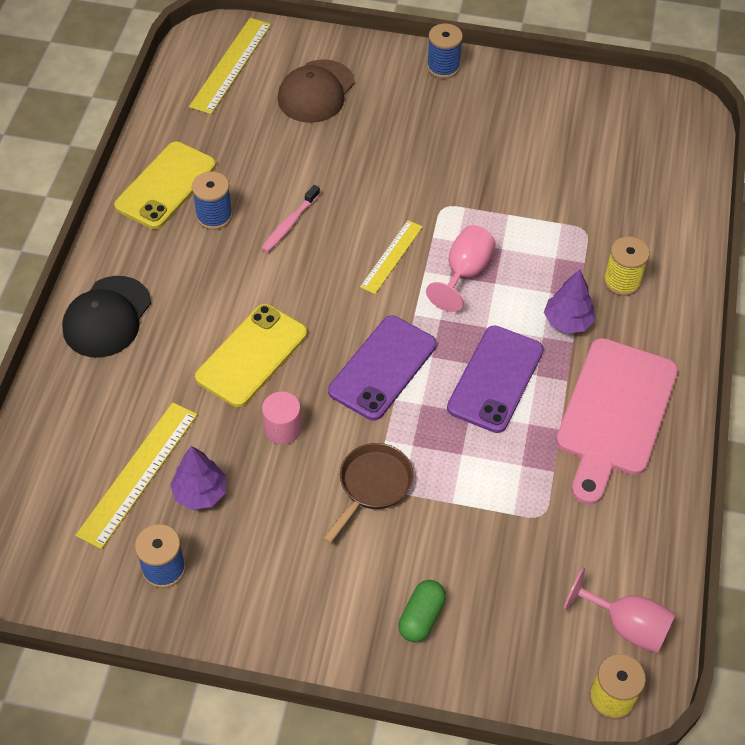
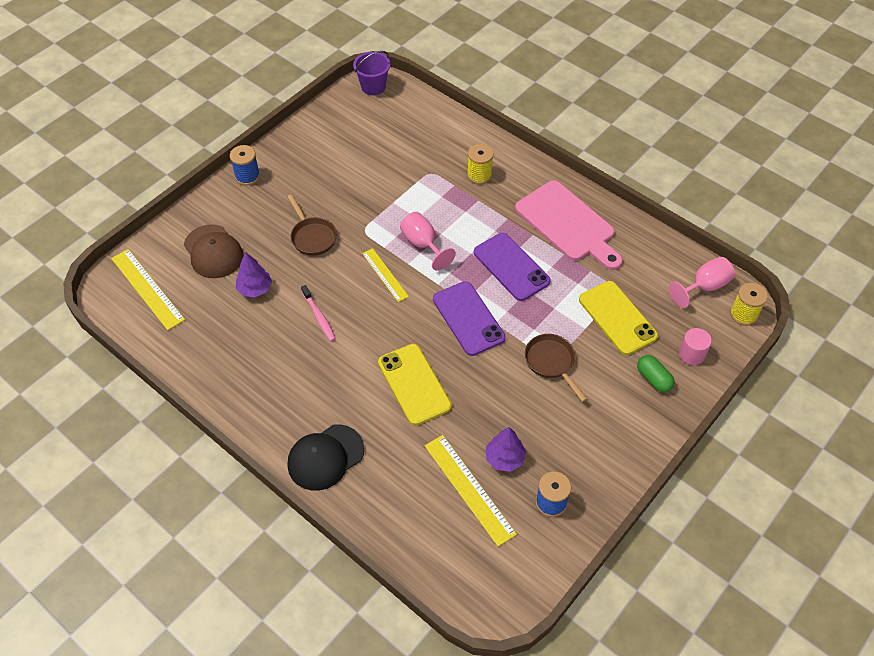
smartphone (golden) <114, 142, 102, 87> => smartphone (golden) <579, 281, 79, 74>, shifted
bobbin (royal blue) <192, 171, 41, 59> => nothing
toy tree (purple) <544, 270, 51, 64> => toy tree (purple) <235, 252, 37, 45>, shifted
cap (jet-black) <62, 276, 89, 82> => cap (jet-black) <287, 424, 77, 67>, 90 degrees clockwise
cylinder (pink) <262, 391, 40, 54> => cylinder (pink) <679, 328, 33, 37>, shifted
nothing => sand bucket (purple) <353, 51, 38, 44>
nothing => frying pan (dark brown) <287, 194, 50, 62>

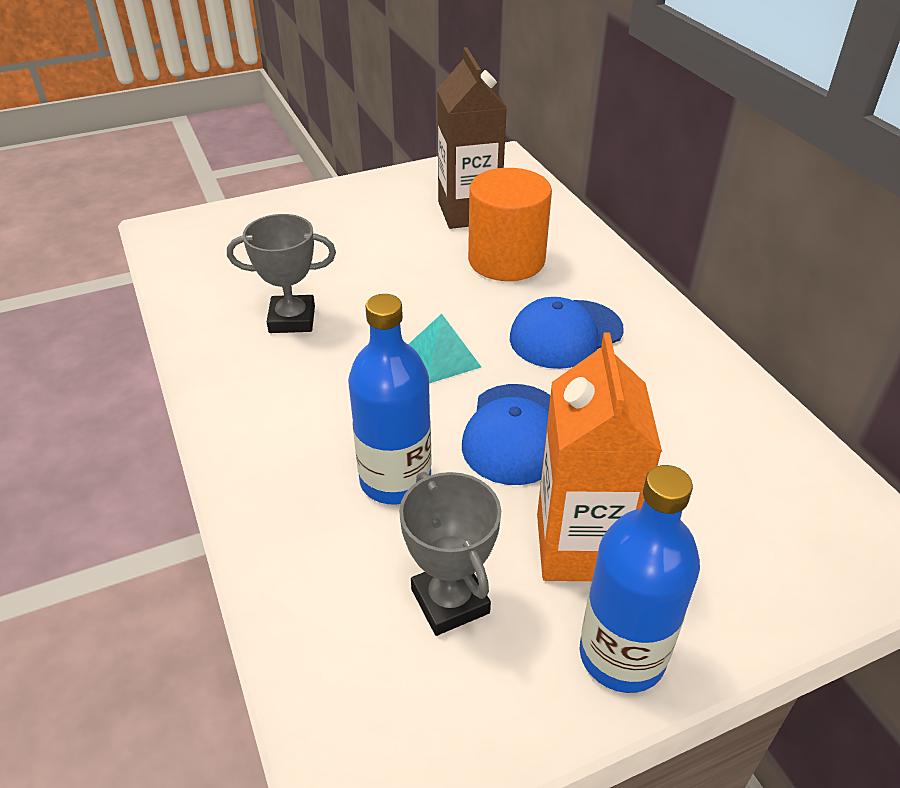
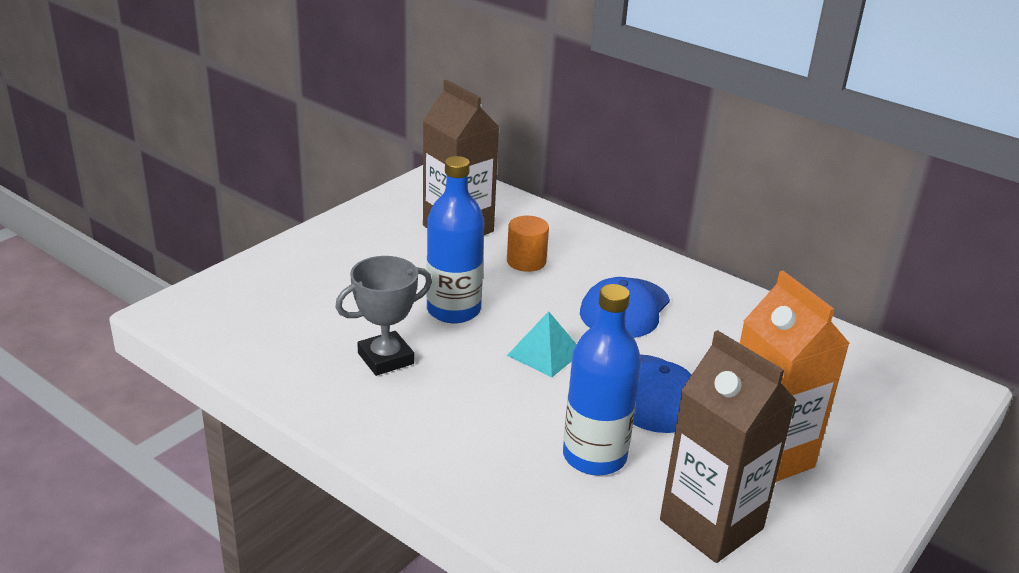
cylinder (orange-coloured) <468, 168, 84, 113> => cylinder (orange-coloured) <507, 216, 42, 56>, x0.55
bottle (royal blue) <580, 465, 120, 228> => bottle (royal blue) <426, 156, 58, 167>, shifted
trophy (ash-grey) <399, 472, 102, 164> => milk carton (dark brown) <660, 330, 136, 233>

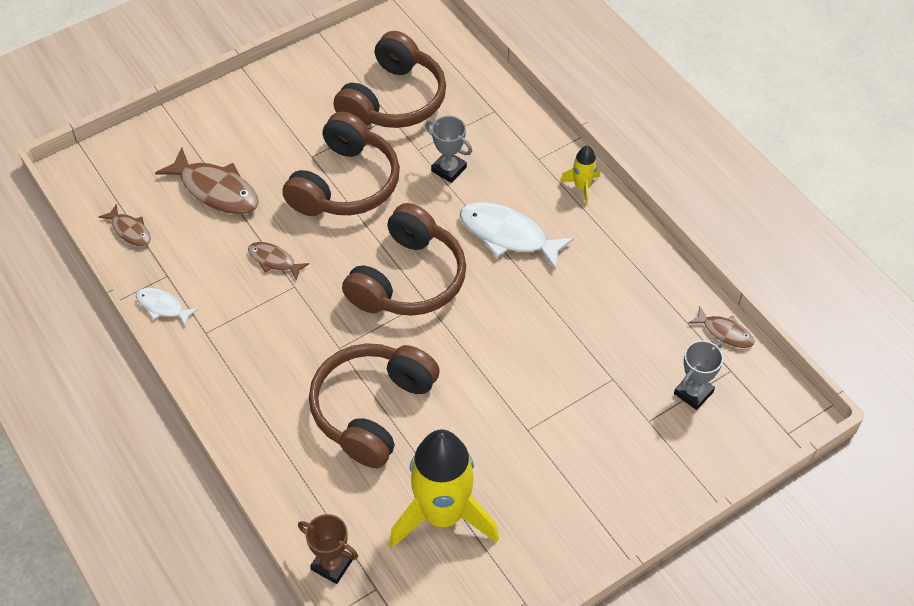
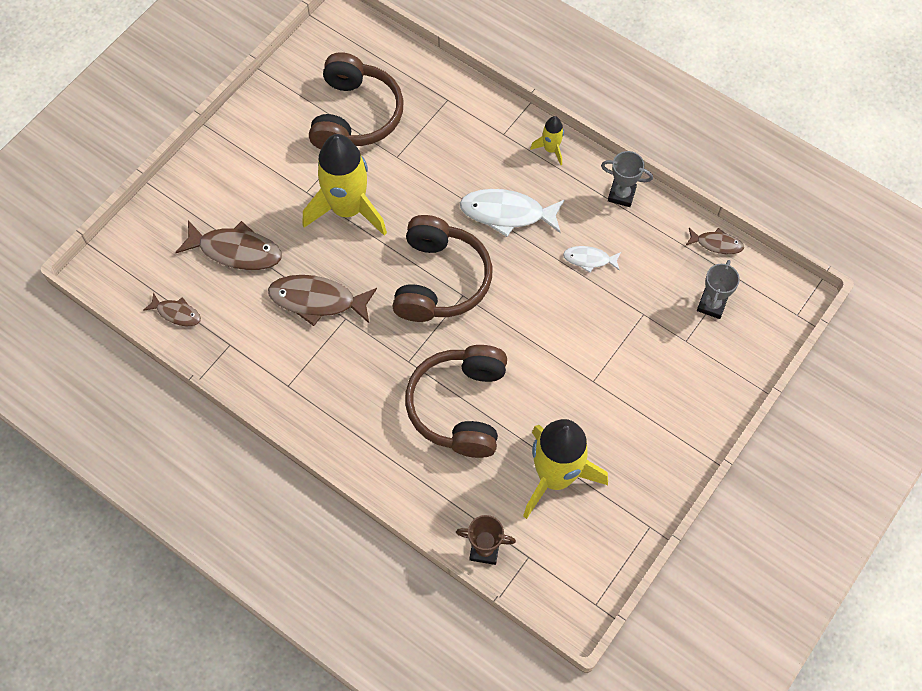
over-ear headphones (dark brown) <282, 112, 118, 104> => spaceship (golden) <302, 134, 85, 102>
trophy (ash-grey) <426, 116, 46, 67> => trophy (ash-grey) <601, 151, 52, 56>, shifted
toy fish (dark brown) <248, 242, 61, 39> => toy fish (dark brown) <268, 275, 109, 51>, x1.83
toy fish (snow-white) <136, 288, 63, 39> => toy fish (snow-white) <563, 246, 58, 27>, shifted

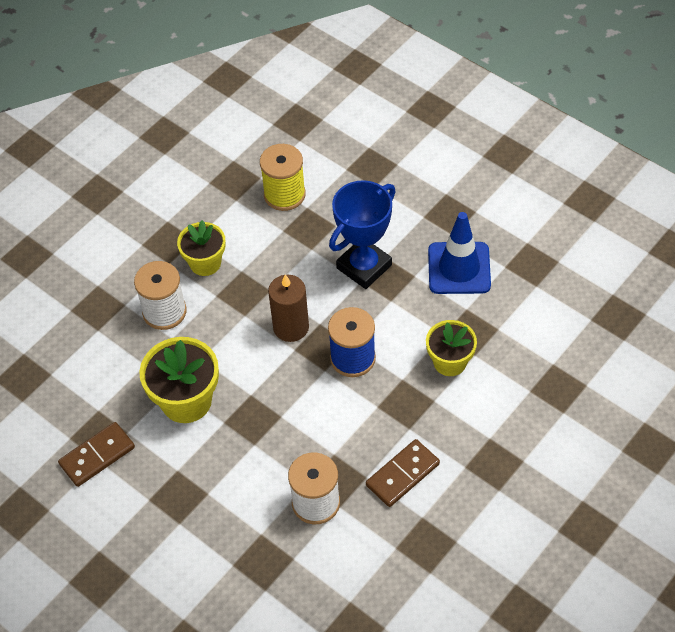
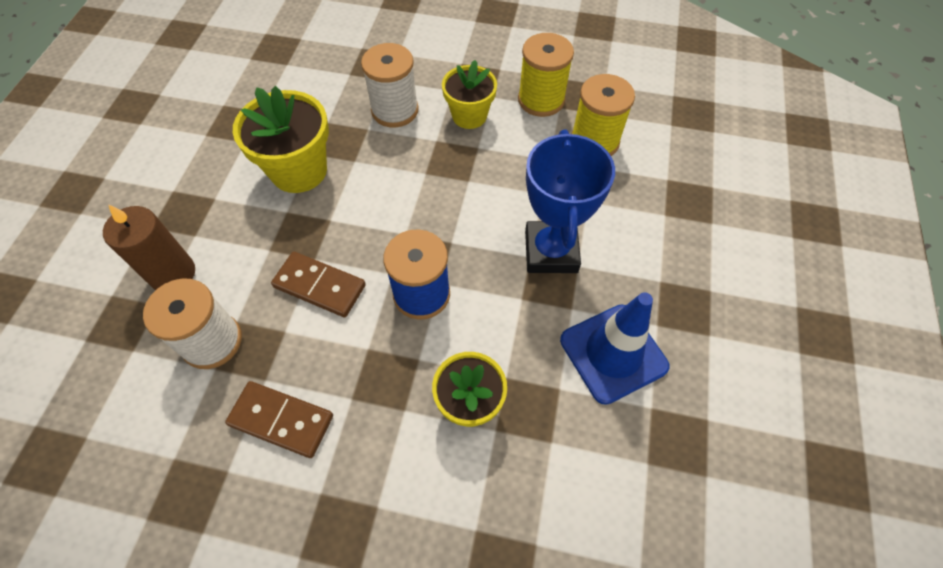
trophy (royal blue) <329, 180, 67, 109> => trophy (royal blue) <525, 130, 90, 143>, 75 degrees clockwise
pillar candle (dark brown) <268, 274, 41, 68> => pillar candle (dark brown) <103, 204, 92, 86>, shifted
domino (dark brown) <58, 422, 77, 65> => domino (dark brown) <271, 252, 95, 65>, shifted
nothing => bobbin (golden) <518, 33, 56, 84>

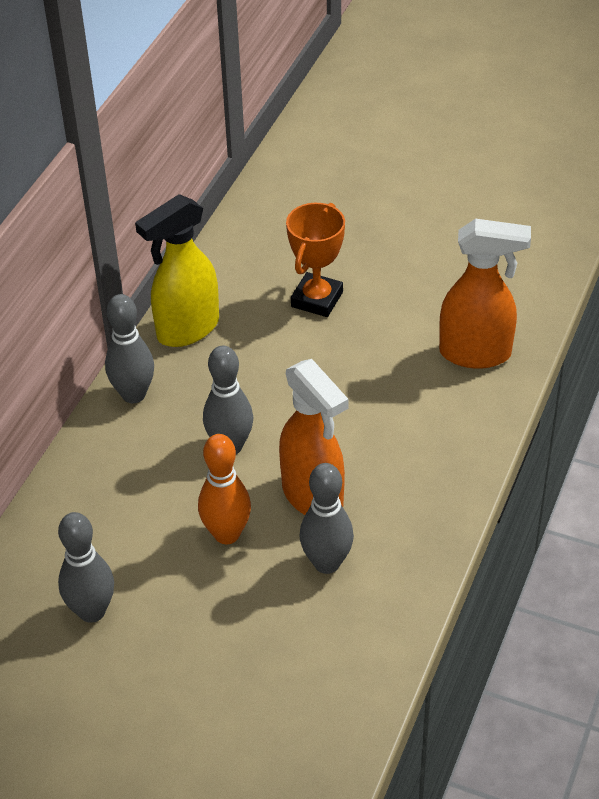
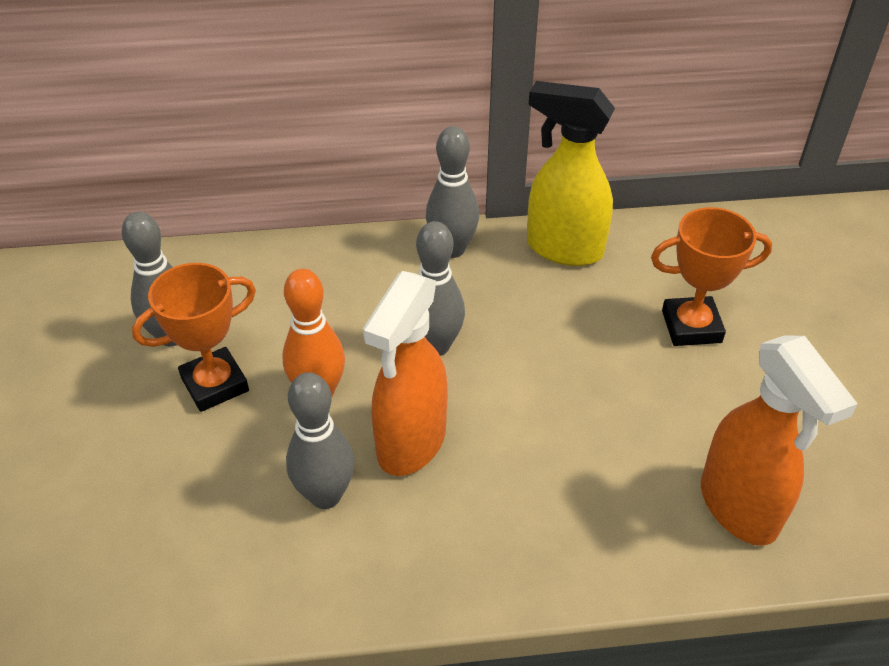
nothing => trophy (orange-coloured) <132, 263, 124, 149>

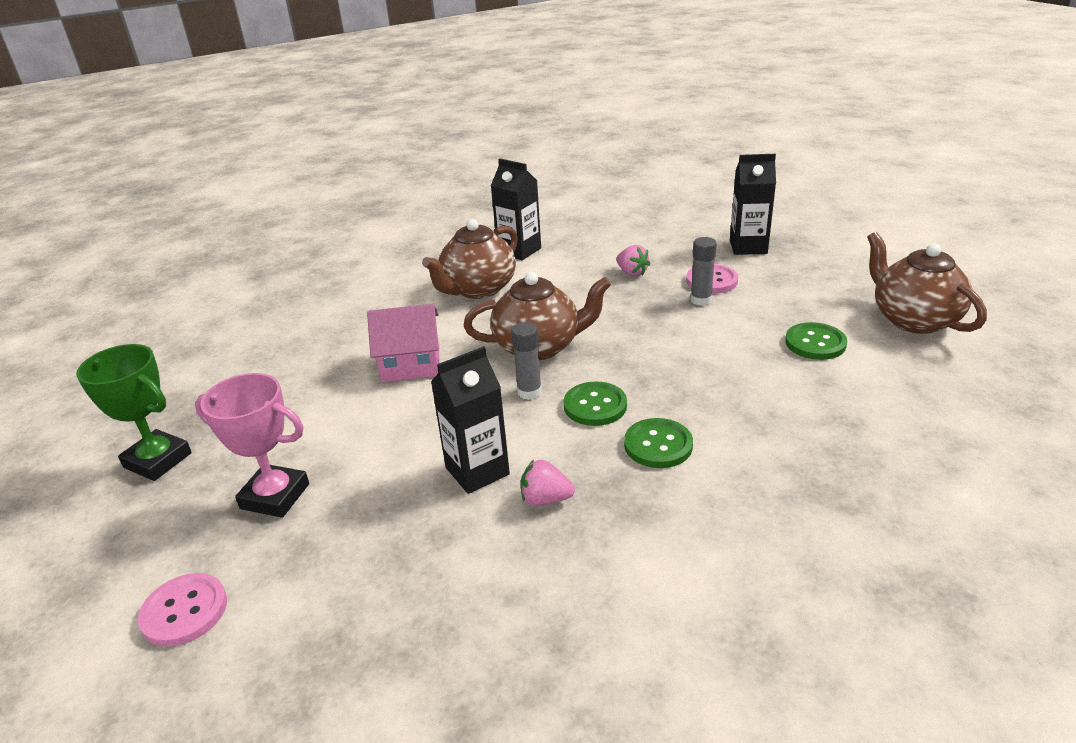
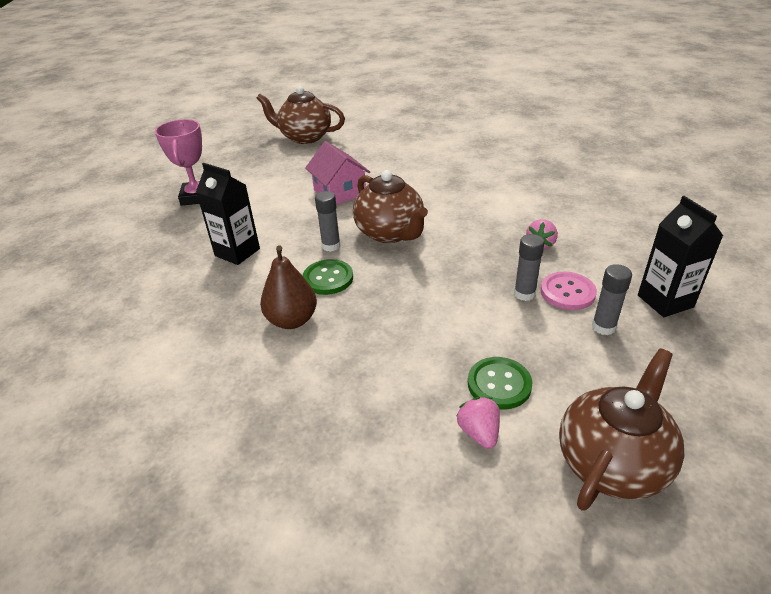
milk carton (jet-black) <491, 159, 50, 101> => nothing
teapot (dark brown) <422, 219, 96, 80> => teapot (dark brown) <256, 86, 89, 58>, shifted
trophy (leaf-green) <76, 344, 116, 137> => nothing
button (leaf-green) <624, 418, 69, 50> => toy pear (dark brown) <260, 246, 57, 83>
strawberry (pink) <521, 460, 54, 46> => strawberry (pink) <457, 397, 43, 52>, shifted
button (pink) <138, 573, 89, 74> => nothing
nothing => stick of glue (ash-grey) <592, 264, 40, 71>

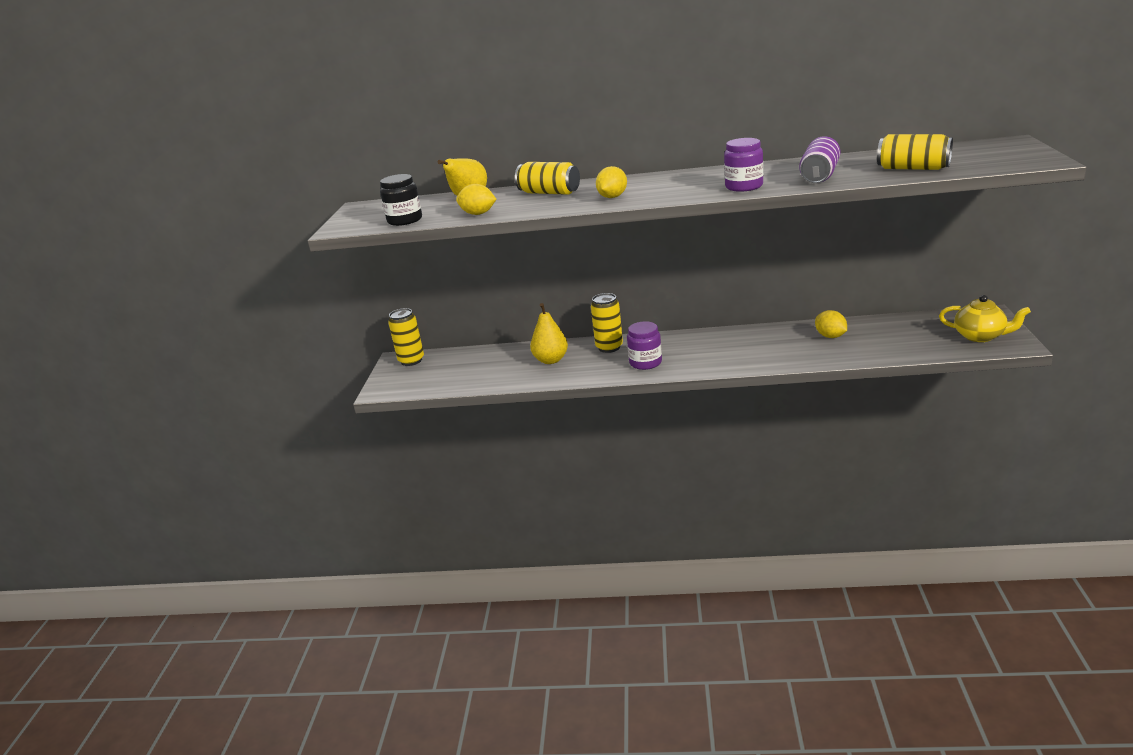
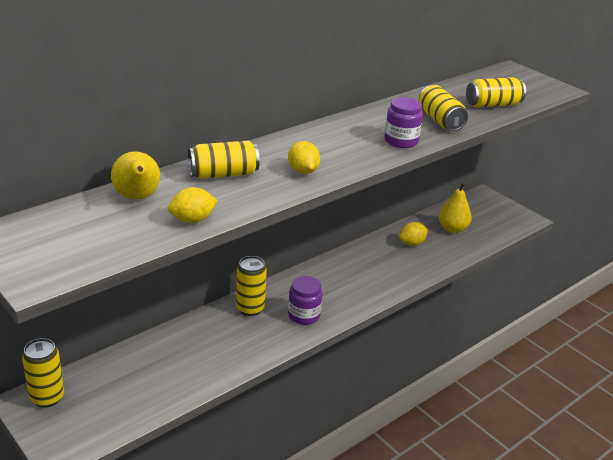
can (purple) <799, 136, 41, 47> => can (golden) <419, 85, 49, 46>
jam jar (jet-black) <380, 174, 42, 52> => nothing
teapot (golden) <939, 295, 92, 47> => nothing
toy pear (golden) <530, 303, 38, 61> => toy pear (golden) <439, 182, 33, 51>, shifted
citrus fruit (golden) <815, 310, 32, 28> => citrus fruit (golden) <399, 222, 29, 24>, 45 degrees counterclockwise

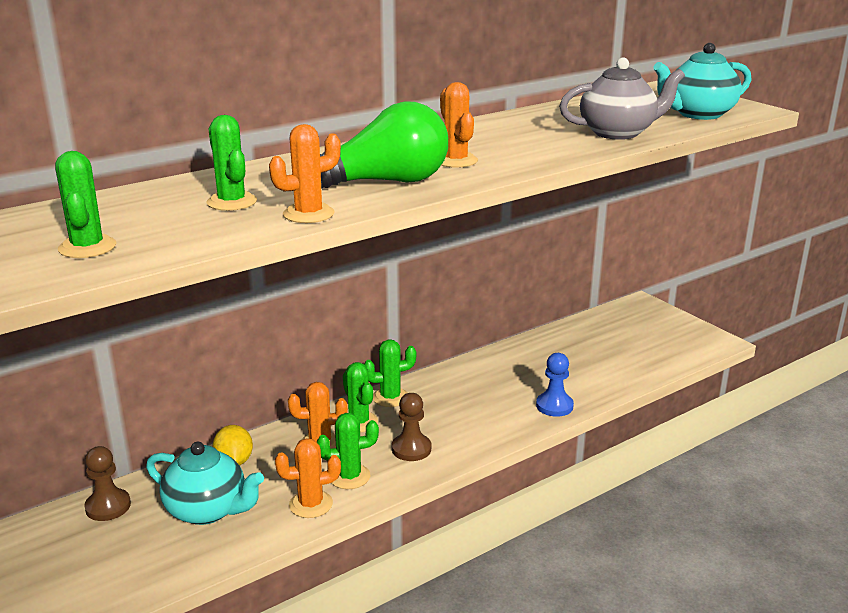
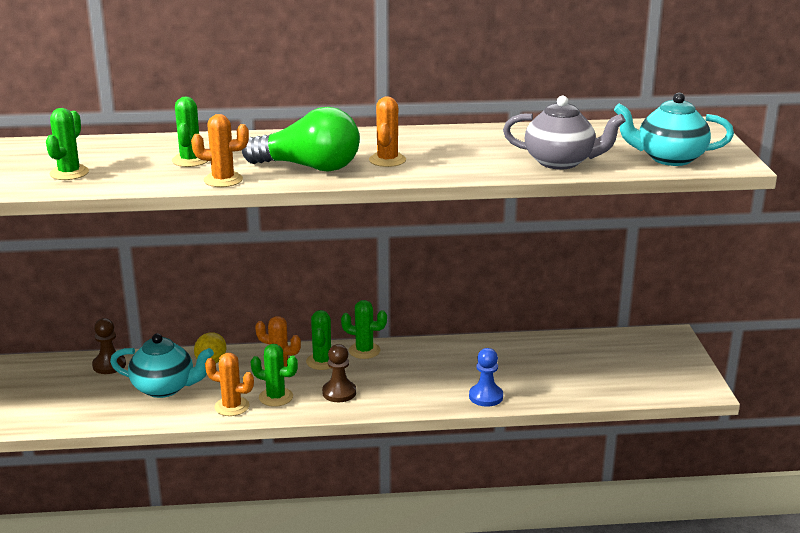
teapot (aqua) <146, 442, 118, 83> => teapot (aqua) <110, 333, 104, 65>, 45 degrees counterclockwise

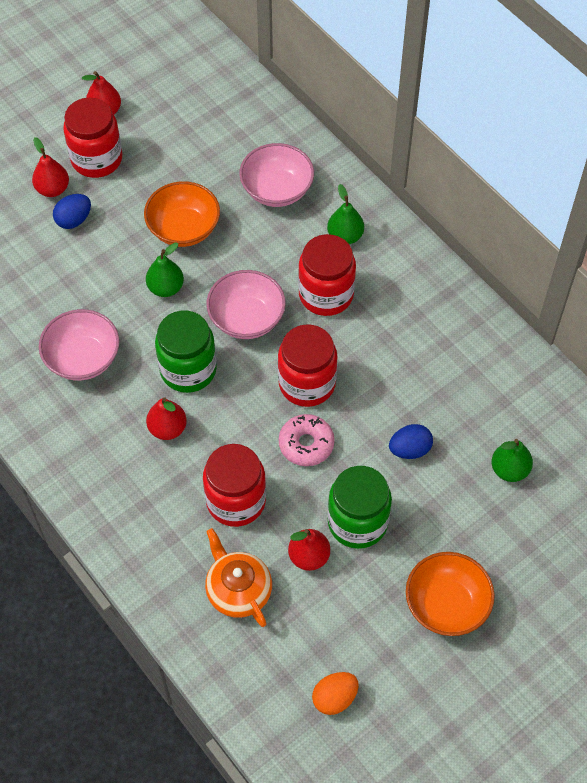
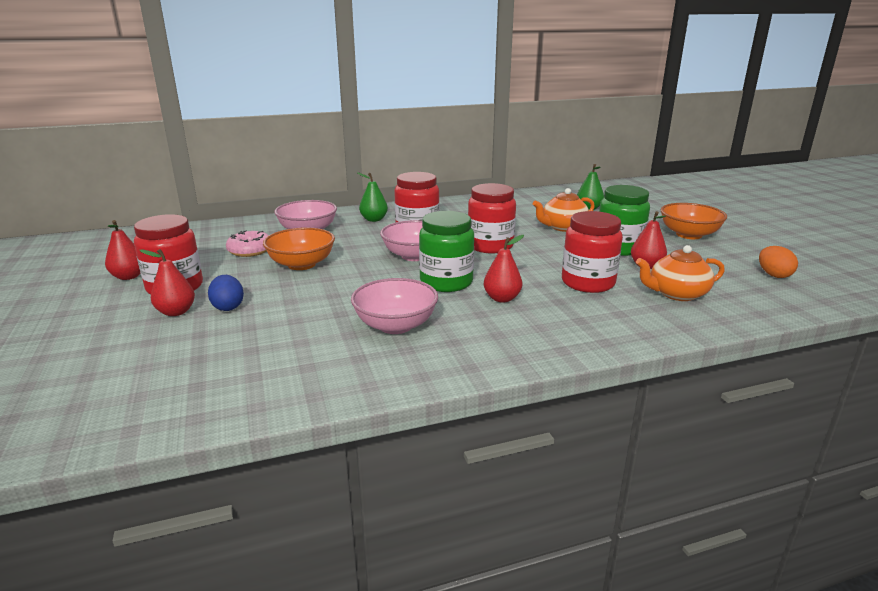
toy pear (leaf-green) <146, 242, 38, 55> => nothing
donut (pink) <279, 414, 56, 52> => donut (pink) <226, 230, 43, 27>, shifted
toy egg (royal blue) <389, 424, 44, 35> => teapot (orange-coloured) <533, 188, 62, 44>

